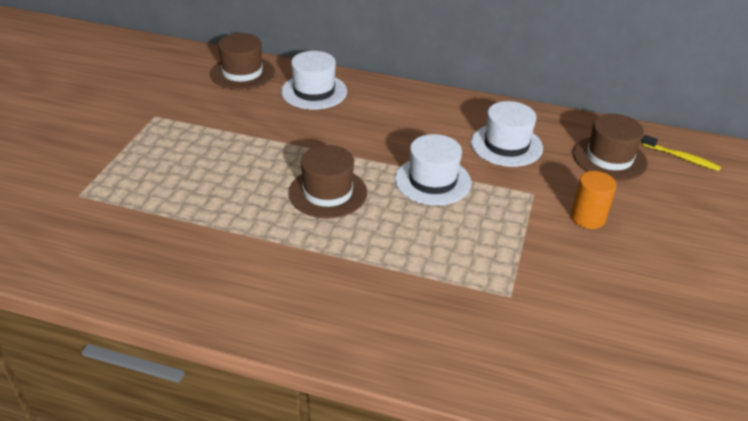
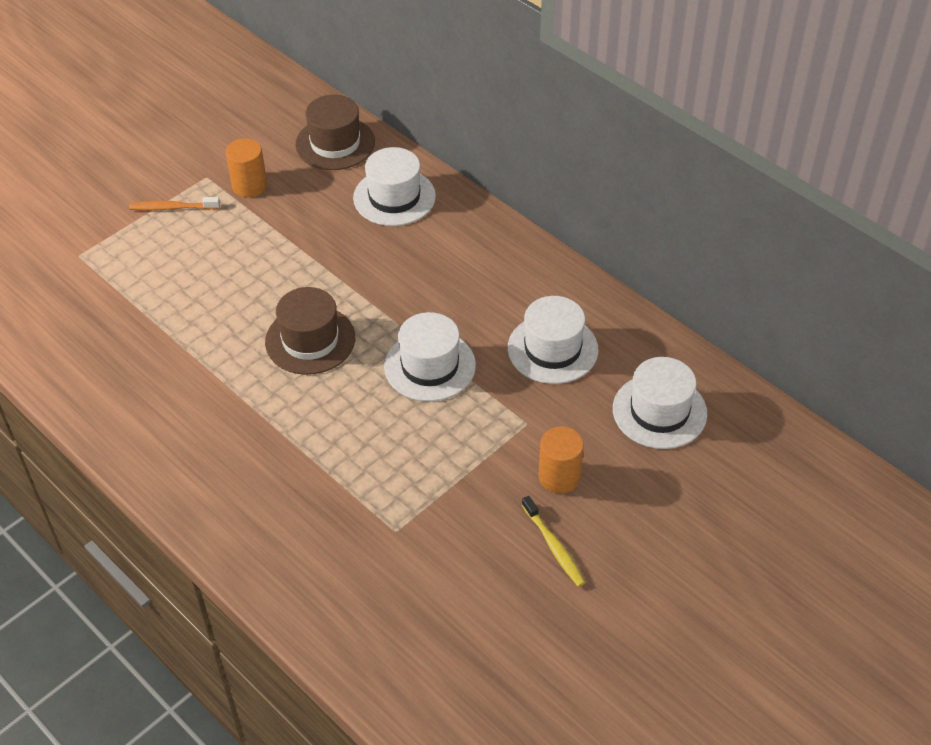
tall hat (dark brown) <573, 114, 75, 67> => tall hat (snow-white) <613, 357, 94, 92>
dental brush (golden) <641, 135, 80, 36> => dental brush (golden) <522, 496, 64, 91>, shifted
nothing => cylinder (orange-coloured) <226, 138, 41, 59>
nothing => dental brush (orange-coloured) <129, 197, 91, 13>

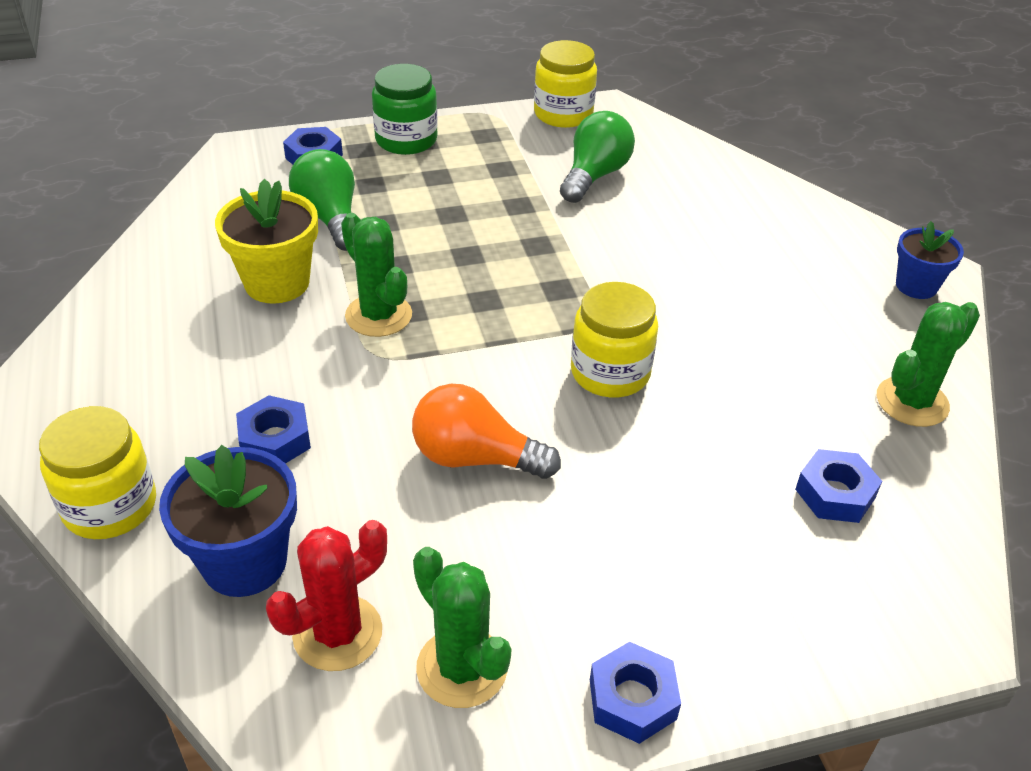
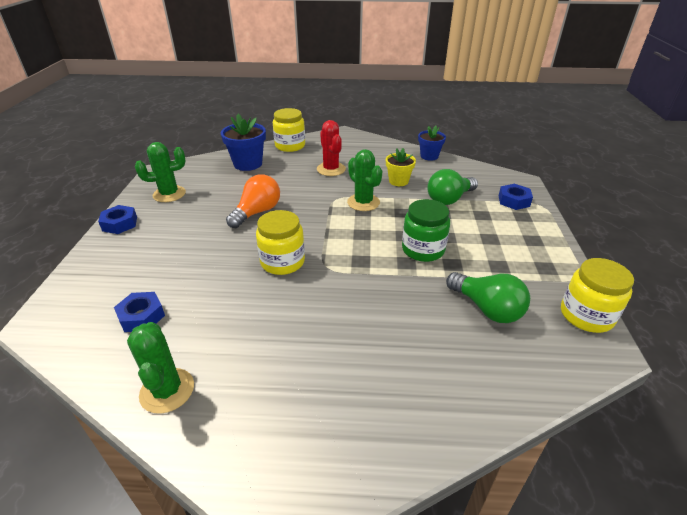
jam jar (leaf-green) <372, 64, 66, 91> => jam jar (leaf-green) <402, 199, 48, 63>, shifted
light bulb (leaf-green) <289, 149, 66, 102> => light bulb (leaf-green) <427, 169, 51, 36>, 150 degrees clockwise
potted plant (golden) <215, 179, 103, 125> => potted plant (golden) <386, 148, 30, 38>, x0.65
prickly plant (leaf-green) <341, 213, 71, 124> => prickly plant (leaf-green) <347, 149, 35, 62>, 75 degrees clockwise
potted plant (royal blue) <896, 221, 68, 78> => potted plant (royal blue) <418, 126, 28, 35>, shifted
hexagon nut (royal blue) <236, 395, 75, 69> => nothing
prickly plant (crimson) <266, 520, 121, 151> => prickly plant (crimson) <317, 120, 29, 56>, shifted

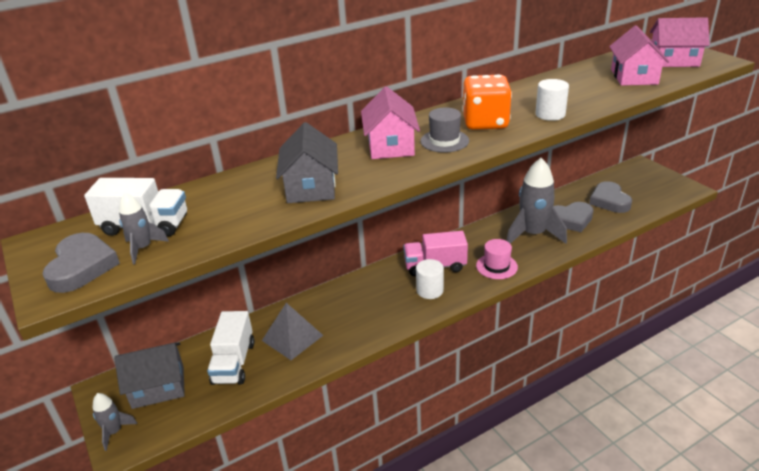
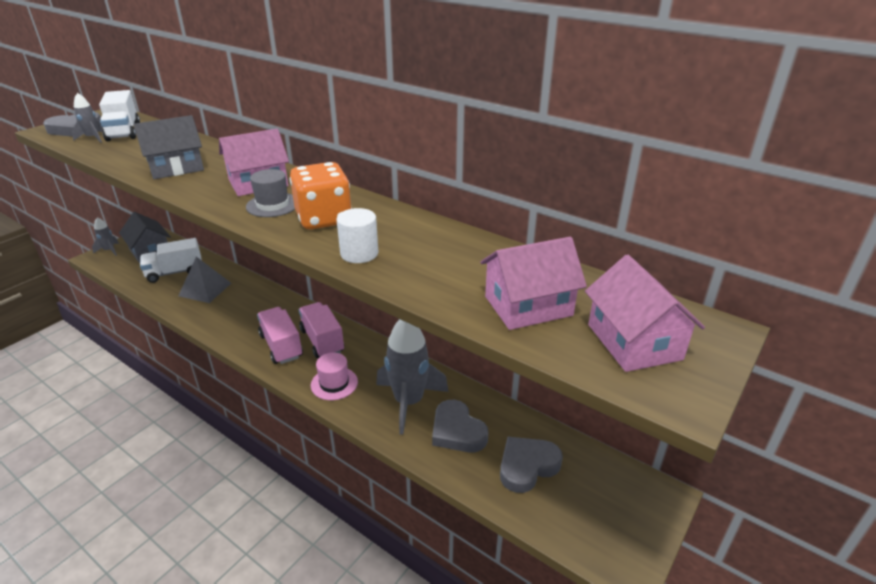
cylinder (snow-white) <416, 259, 28, 40> => lorry (pink) <257, 307, 46, 57>

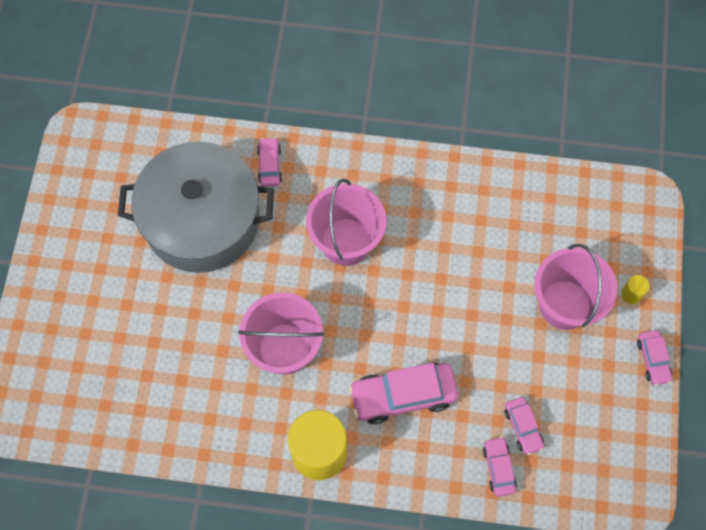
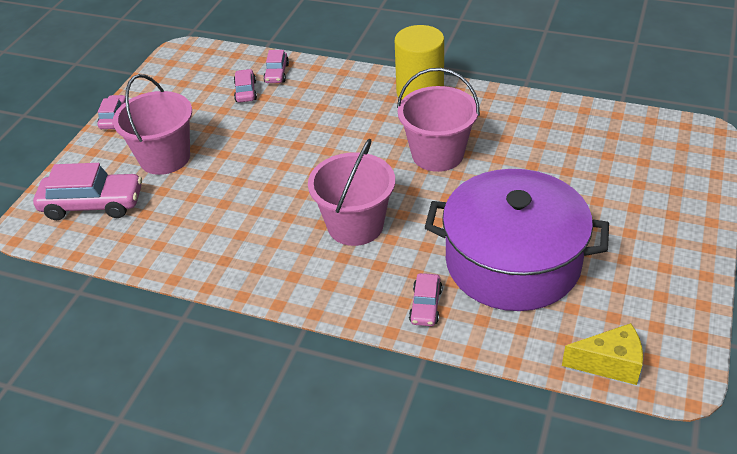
cooking pot (ash-grey) <118, 142, 156, 131> => cooking pot (purple) <425, 169, 184, 142>
cylinder (golden) <621, 275, 29, 29> => nothing
toy car (pink) <349, 363, 109, 61> => toy car (pink) <33, 163, 109, 57>, shifted
nothing => piece of cheese (golden) <562, 323, 81, 62>

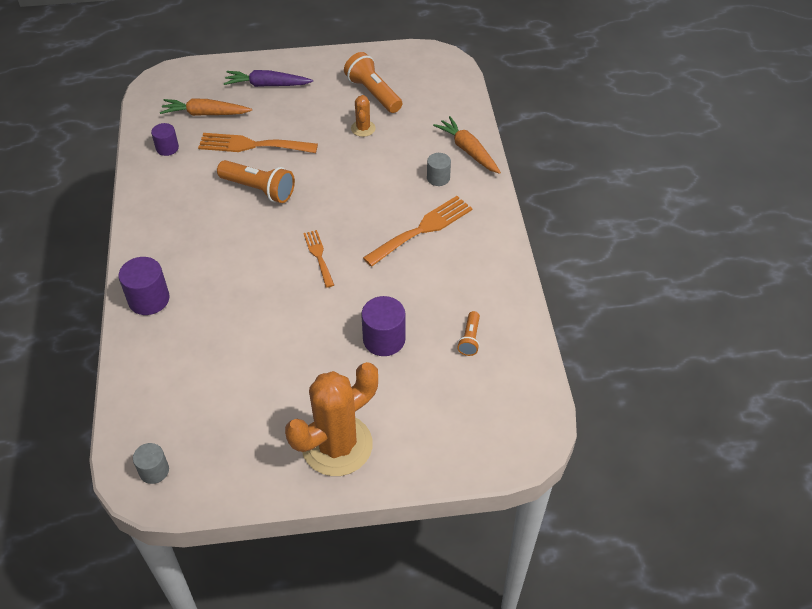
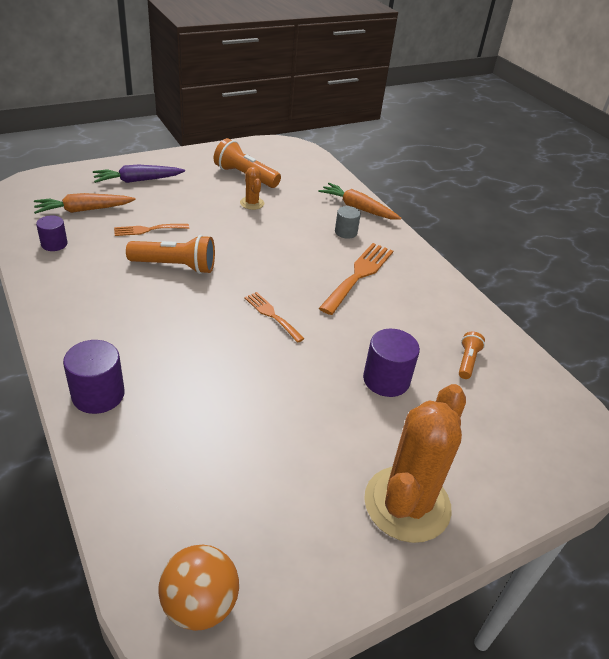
dinner fork (orange-coloured) <198, 133, 120, 20> => dinner fork (orange-coloured) <114, 224, 75, 12>, x0.59
flashlight (orange-coloured) <457, 311, 23, 45> => flashlight (orange-coloured) <459, 332, 26, 47>, 150 degrees counterclockwise
cylinder (ash-grey) <133, 443, 36, 41> => sphere (orange-coloured) <158, 545, 81, 86>

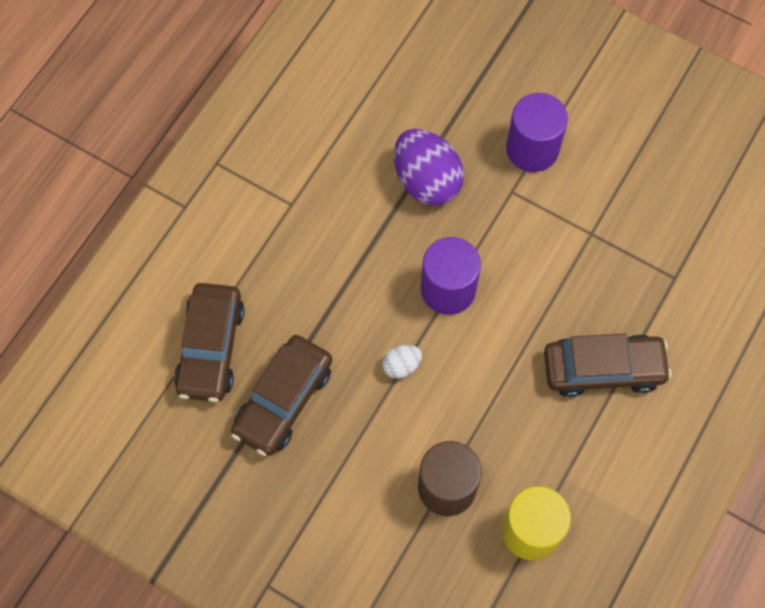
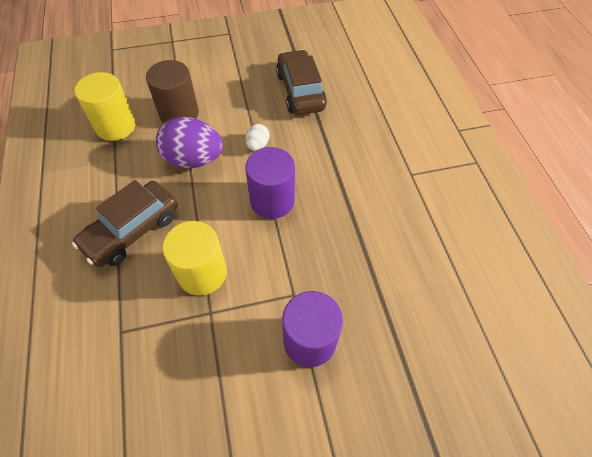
toy egg (purple) <394, 129, 70, 77> => toy egg (purple) <156, 117, 67, 51>, shifted
toy car (dark brown) <174, 283, 71, 119> => nothing
nothing => cylinder (golden) <162, 221, 65, 75>

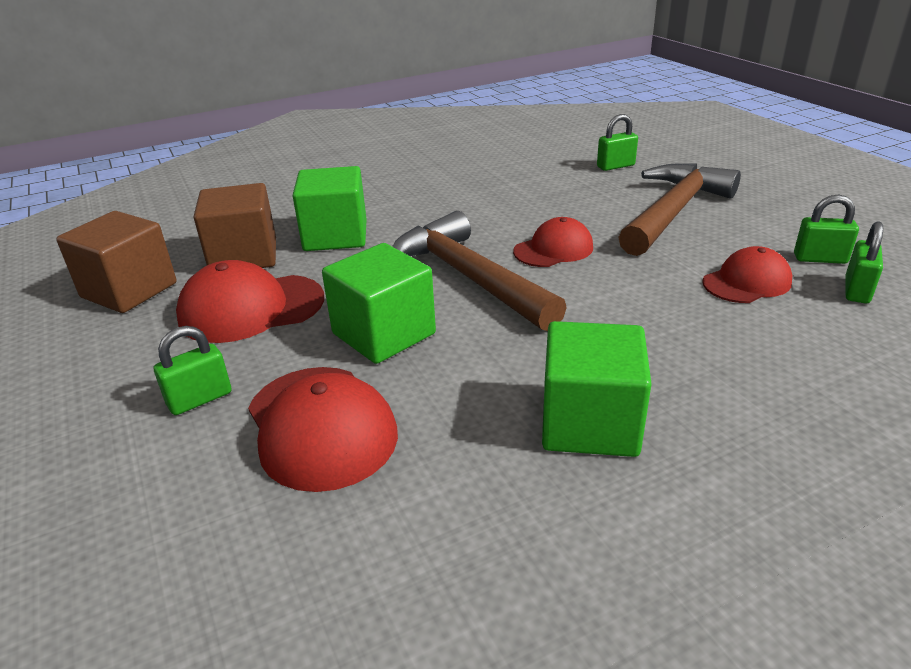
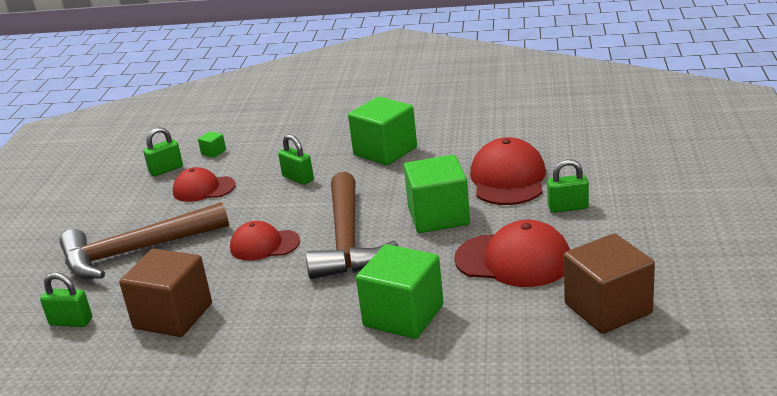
solid cube (dark brown) <194, 183, 82, 85> => solid cube (dark brown) <119, 249, 93, 88>, shifted
small lock (leaf-green) <794, 194, 65, 70> => small lock (leaf-green) <278, 134, 36, 51>, shifted
nothing => solid cube (leaf-green) <198, 131, 28, 27>

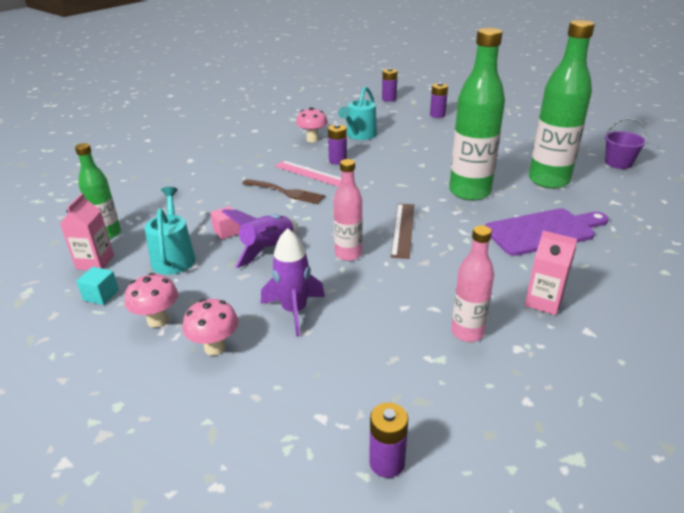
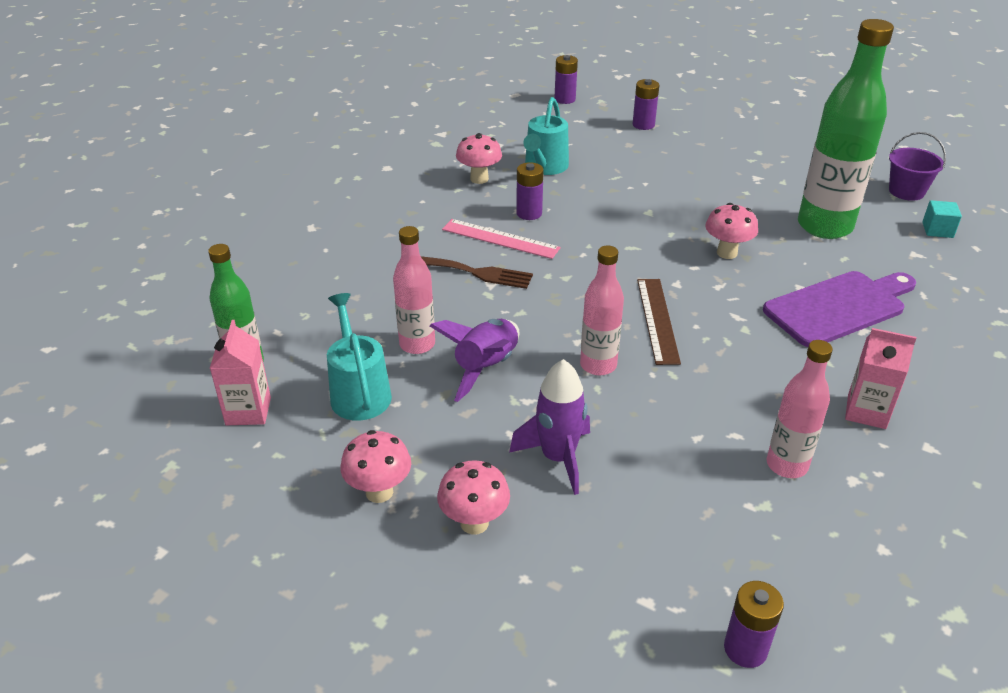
bottle (leaf-green) <449, 28, 56, 173> => mushroom (pink) <705, 203, 53, 56>
solid cube (pink) <210, 206, 30, 33> => bottle (pink) <393, 226, 42, 128>
solid cube (aqua) <76, 267, 43, 38> => solid cube (aqua) <922, 200, 40, 38>, shifted

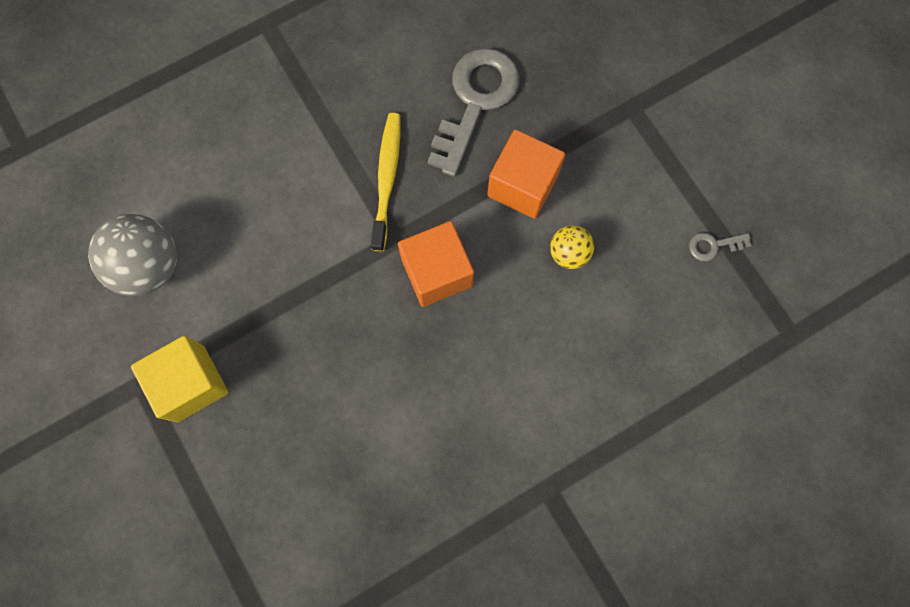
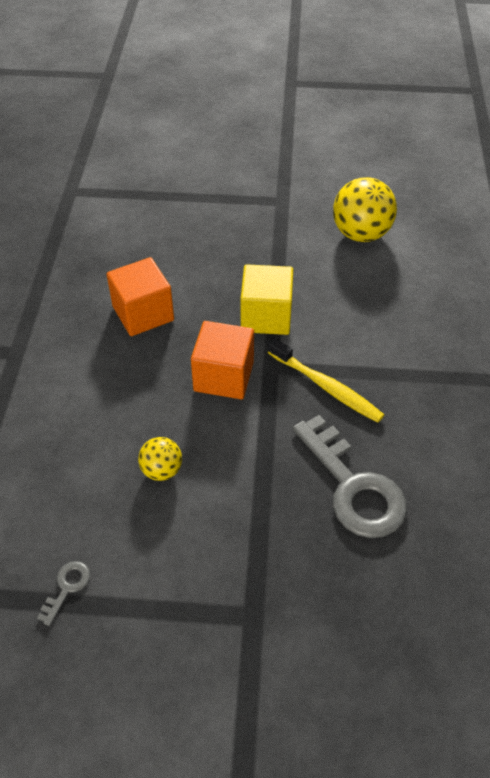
solid cube (orange-coloured) <487, 129, 78, 90> => solid cube (orange-coloured) <107, 257, 67, 79>, shifted
sphere (ash-grey) <88, 214, 89, 82> => sphere (golden) <333, 177, 64, 65>
solid cube (golden) <131, 336, 97, 86> => solid cube (golden) <240, 264, 53, 71>, shifted

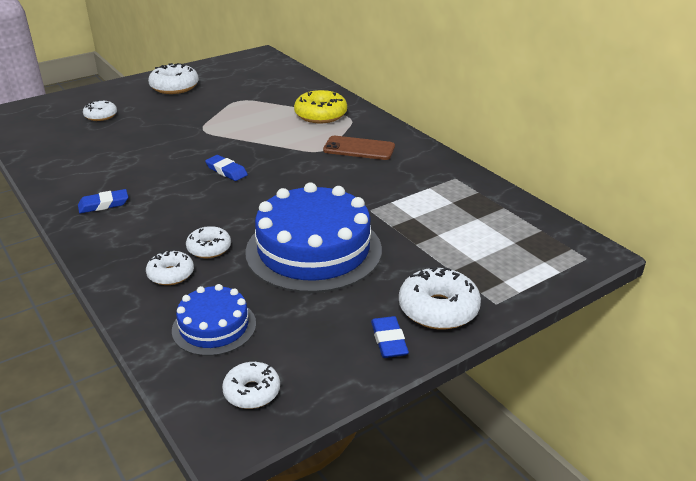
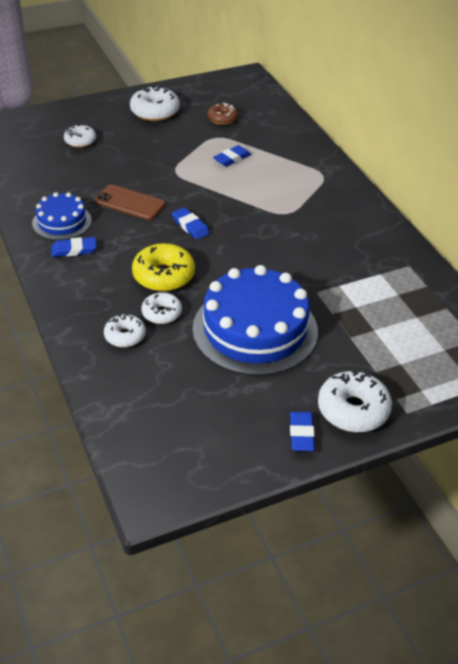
donut (golden) <294, 90, 53, 34> => donut (golden) <132, 243, 63, 49>, shifted
smartphone (dark brown) <323, 136, 72, 24> => smartphone (dark brown) <94, 184, 71, 36>, shifted
layer cake (royal blue) <172, 284, 84, 72> => layer cake (royal blue) <32, 192, 60, 48>, shifted
donut (snow-white) <222, 362, 58, 47> => nothing
nothing => donut (dark brown) <207, 102, 31, 23>
nothing => gum eraser (royal blue) <213, 145, 38, 22>

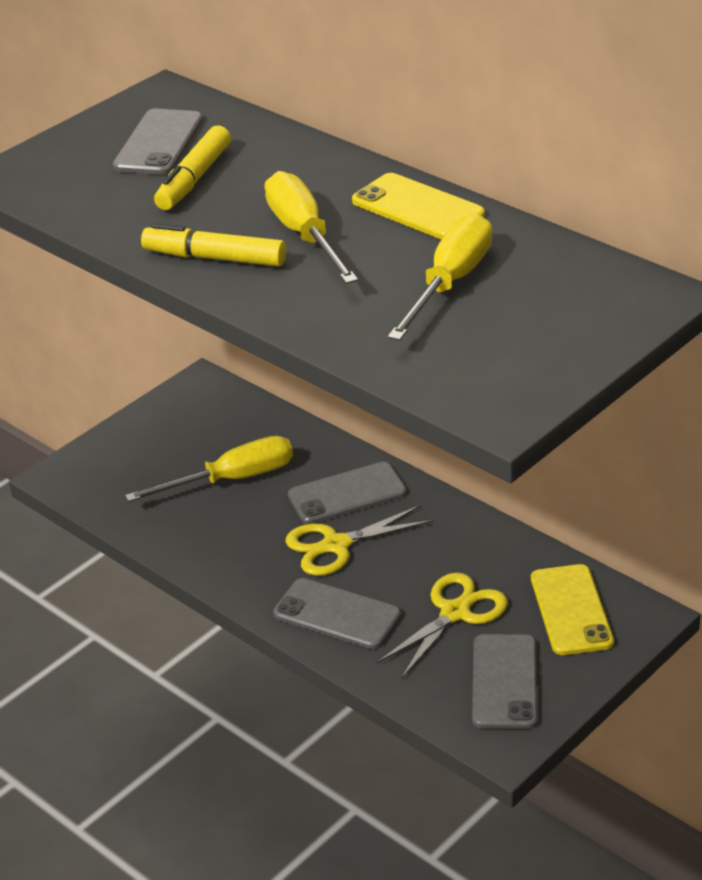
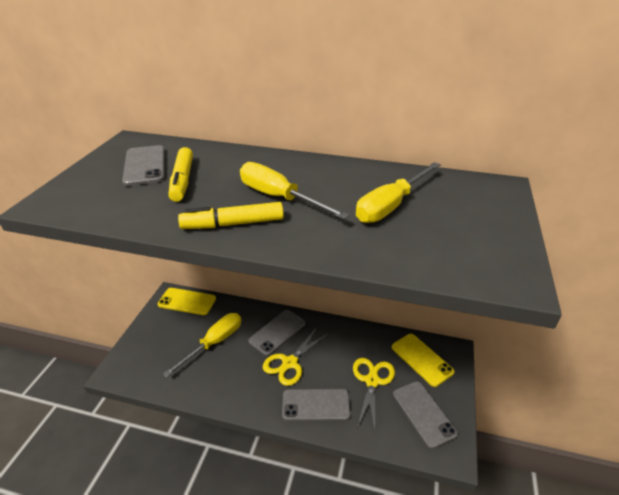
smartphone (golden) <352, 173, 133, 66> => smartphone (golden) <157, 288, 59, 27>, shifted
flat screwdriver (golden) <388, 213, 104, 127> => flat screwdriver (golden) <356, 162, 85, 61>, 135 degrees counterclockwise

